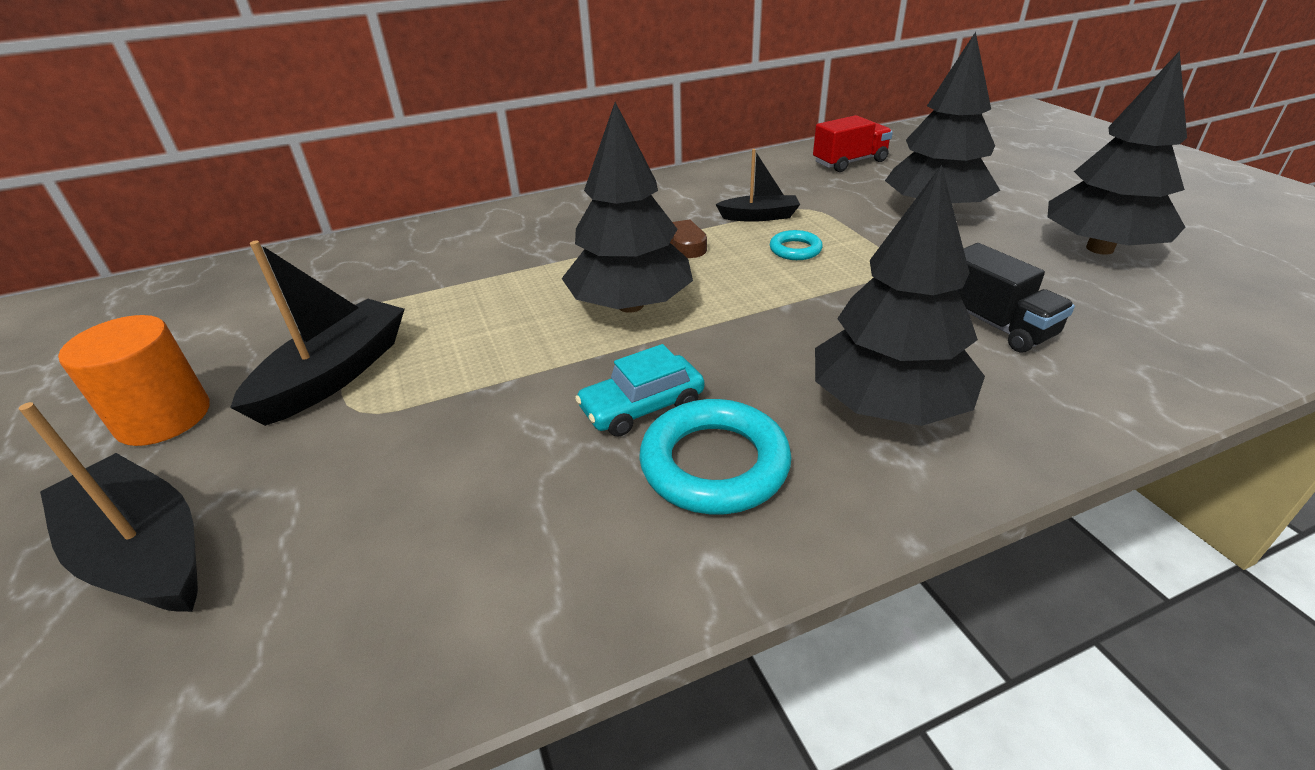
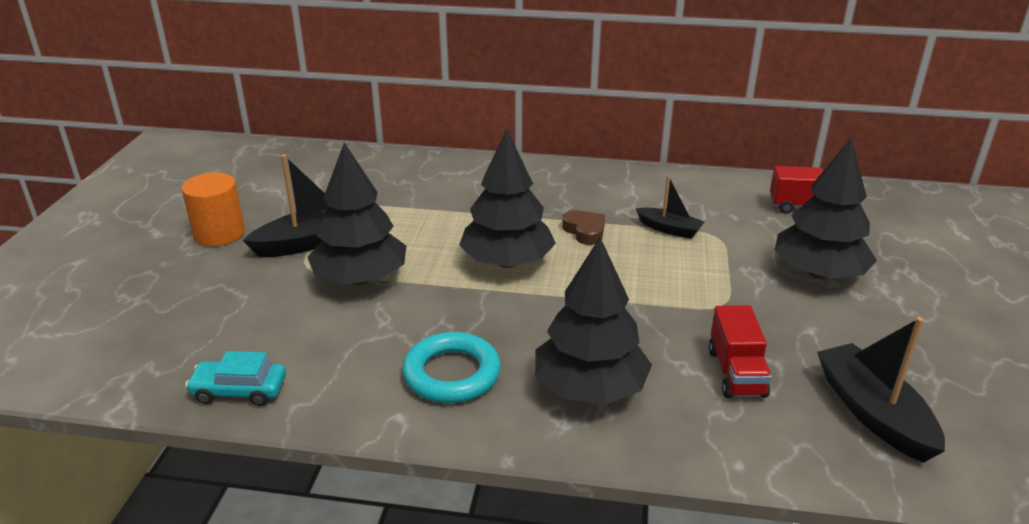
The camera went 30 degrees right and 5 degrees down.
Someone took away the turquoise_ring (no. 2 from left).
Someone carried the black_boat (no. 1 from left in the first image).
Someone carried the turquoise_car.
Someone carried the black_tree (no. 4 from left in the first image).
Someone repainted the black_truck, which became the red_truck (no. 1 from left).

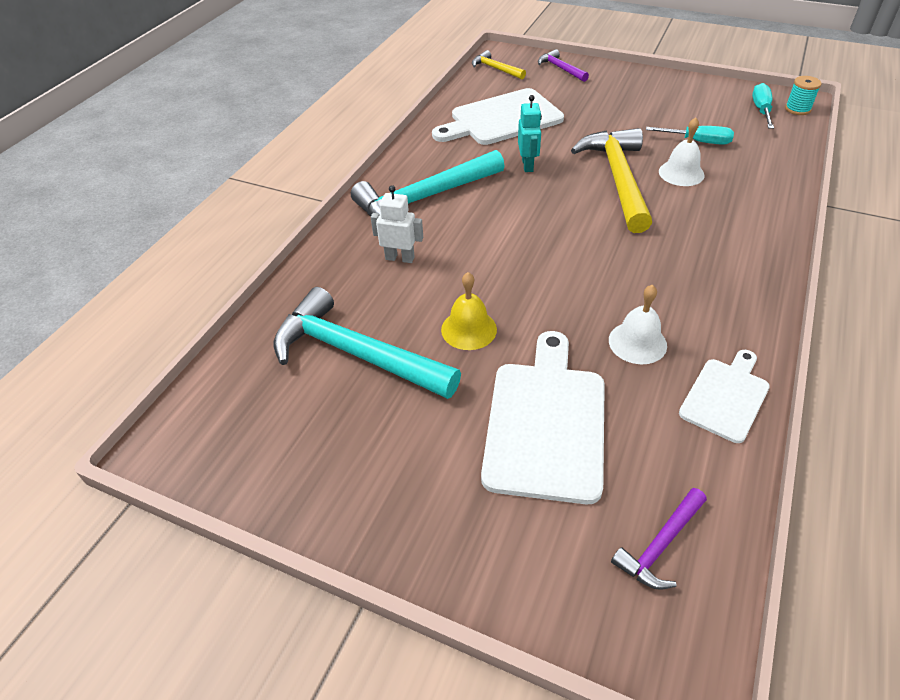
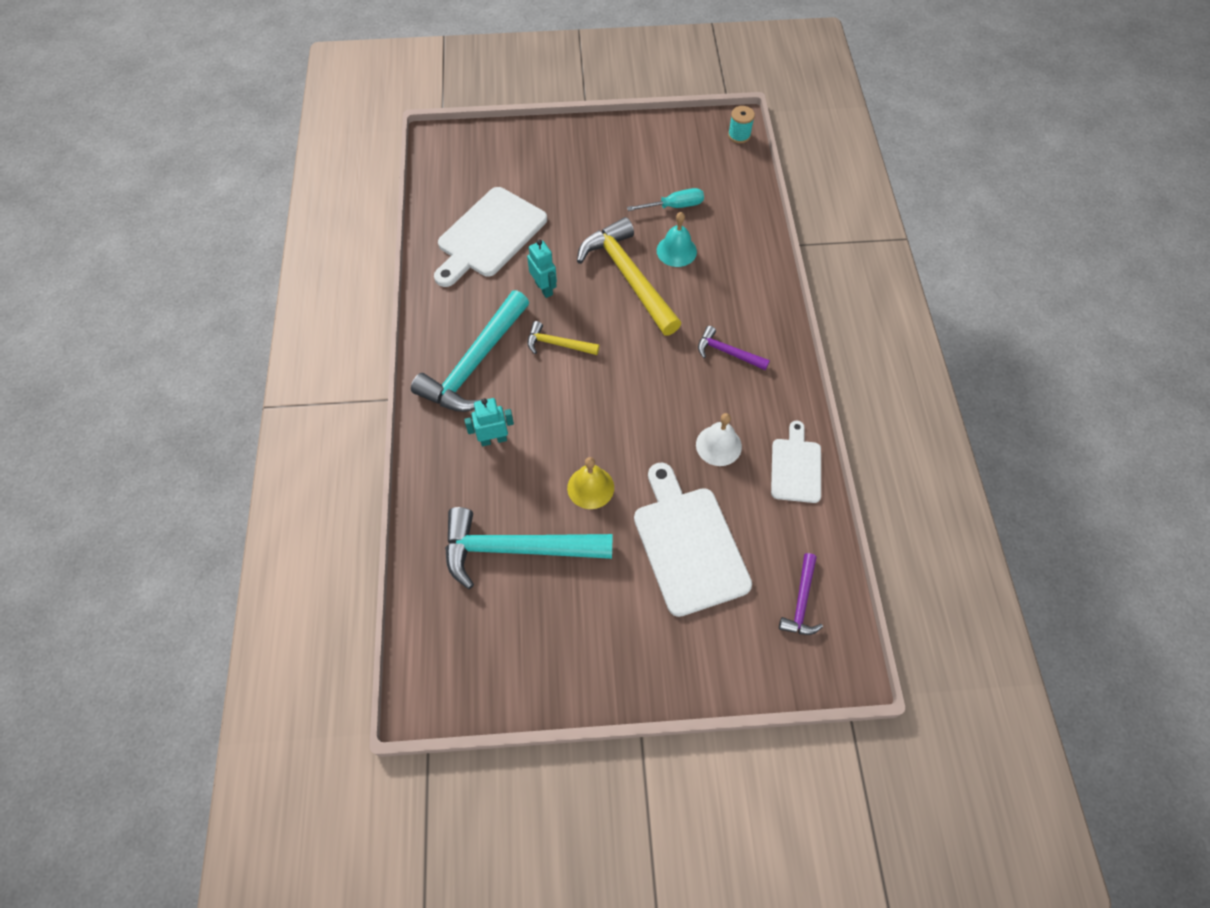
The camera went 30 degrees left and 15 degrees up.
Someone took away the turquoise_screwdriver (no. 2 from left).
Someone carried the yellow_hammer (no. 1 from left).
Someone carried the purple_hammer (no. 1 from left).
Someone repainted the white_robot, which became the turquoise_robot (no. 1 from left).
Someone repainted the white_bell (no. 2 from left), which became the turquoise_bell.

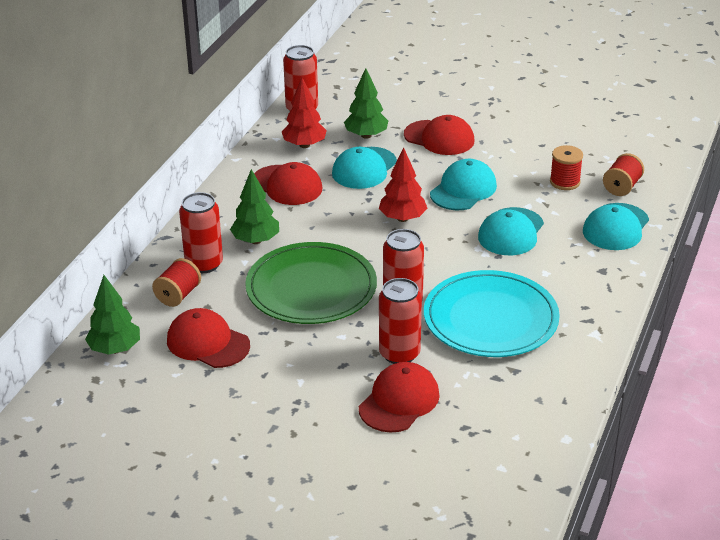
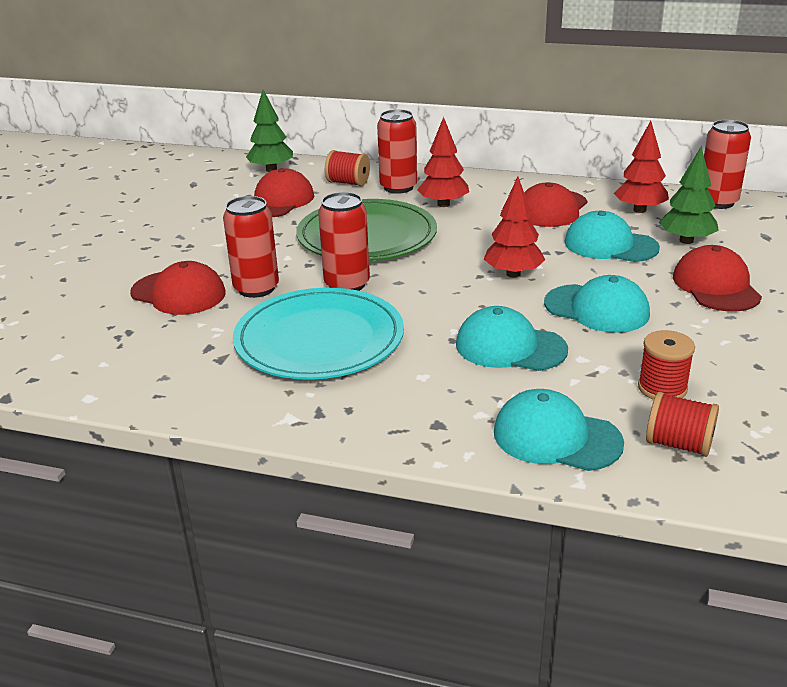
The camera went 85 degrees right and 5 degrees down.
Someone repainted the green_tree (no. 2 from left), which became the red_tree (no. 1 from left).
Someone rotated the red_cap (no. 4 from left) by 150 degrees clockwise.

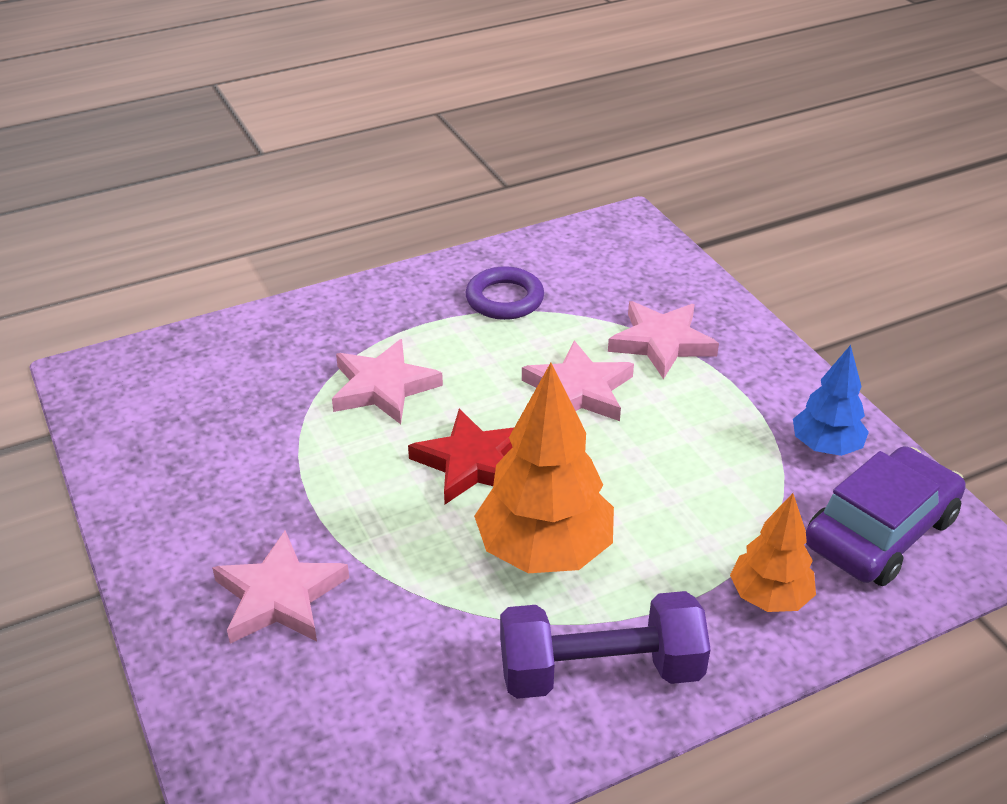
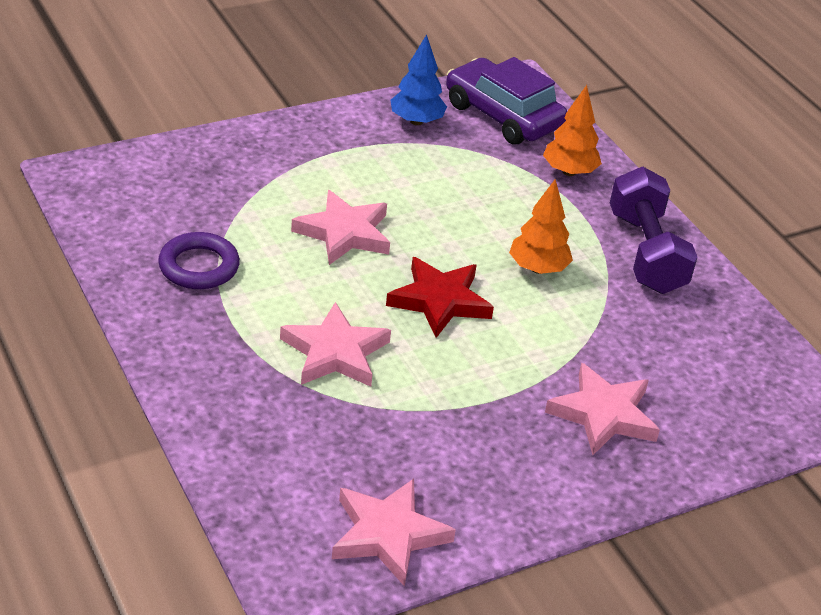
The camera went 95 degrees left and 0 degrees up.
Someone carried the pink_star (no. 4 from left in the first image).
Someone scaled the orange_tree (no. 1 from left) by 0.59.

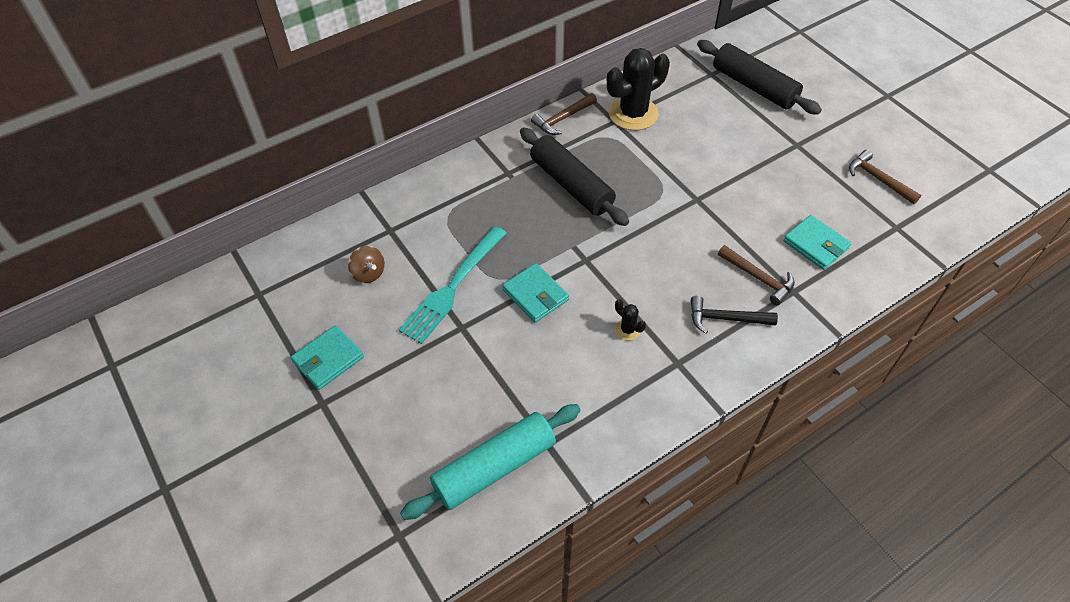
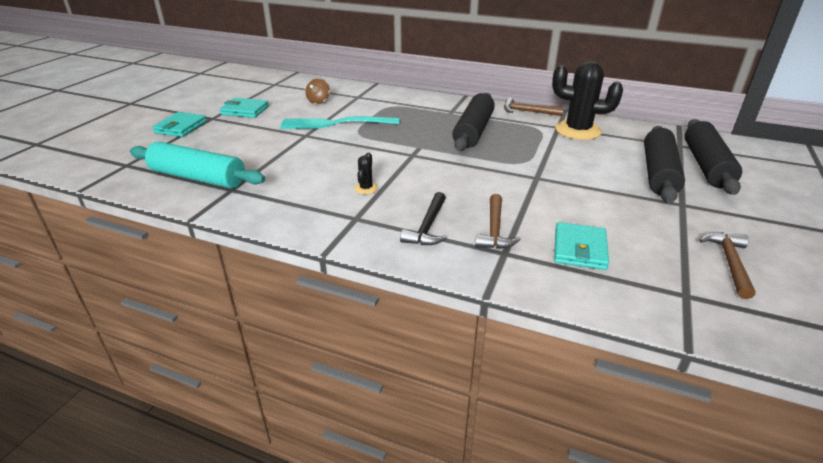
The camera went 55 degrees right and 20 degrees down.
Someone put down the black_rolling_pin (no. 2 from left).
Someone carried the turquoise_wallet (no. 2 from left in the first image).
Someone rotated the black_hammer by 135 degrees counterclockwise.

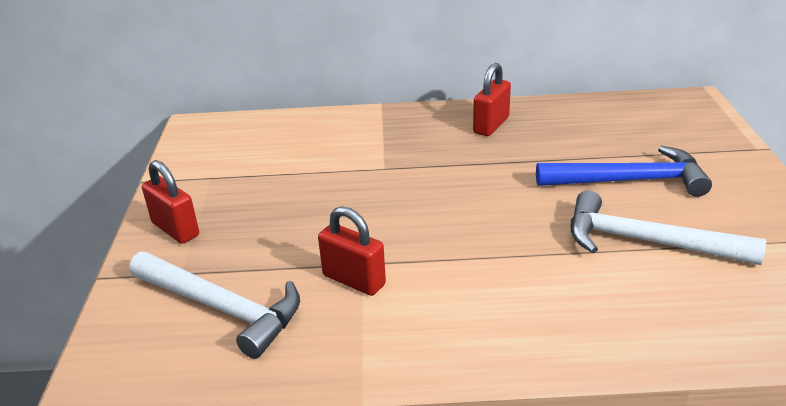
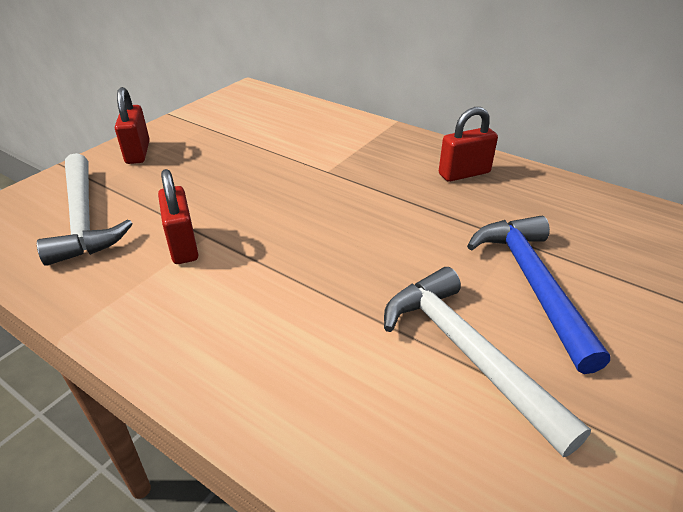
The camera went 35 degrees right and 5 degrees up.
Someone rotated the blue_hammer by 135 degrees counterclockwise.

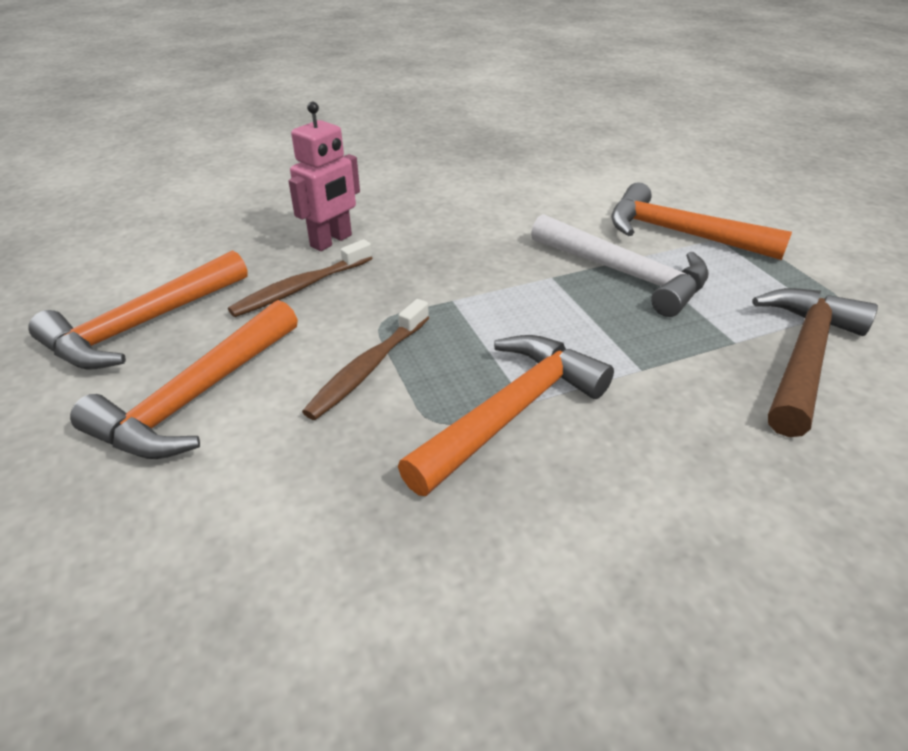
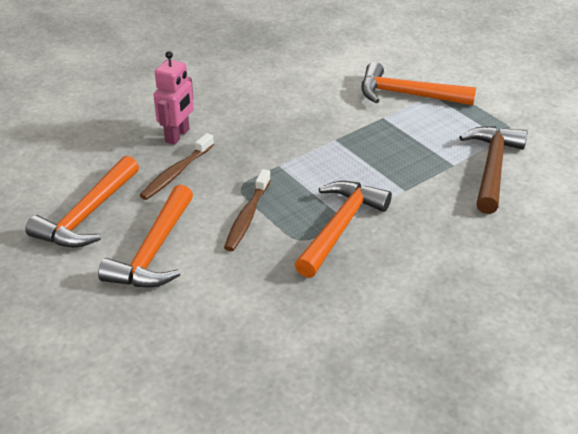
The camera went 15 degrees left and 0 degrees up.
Someone took away the white_hammer.

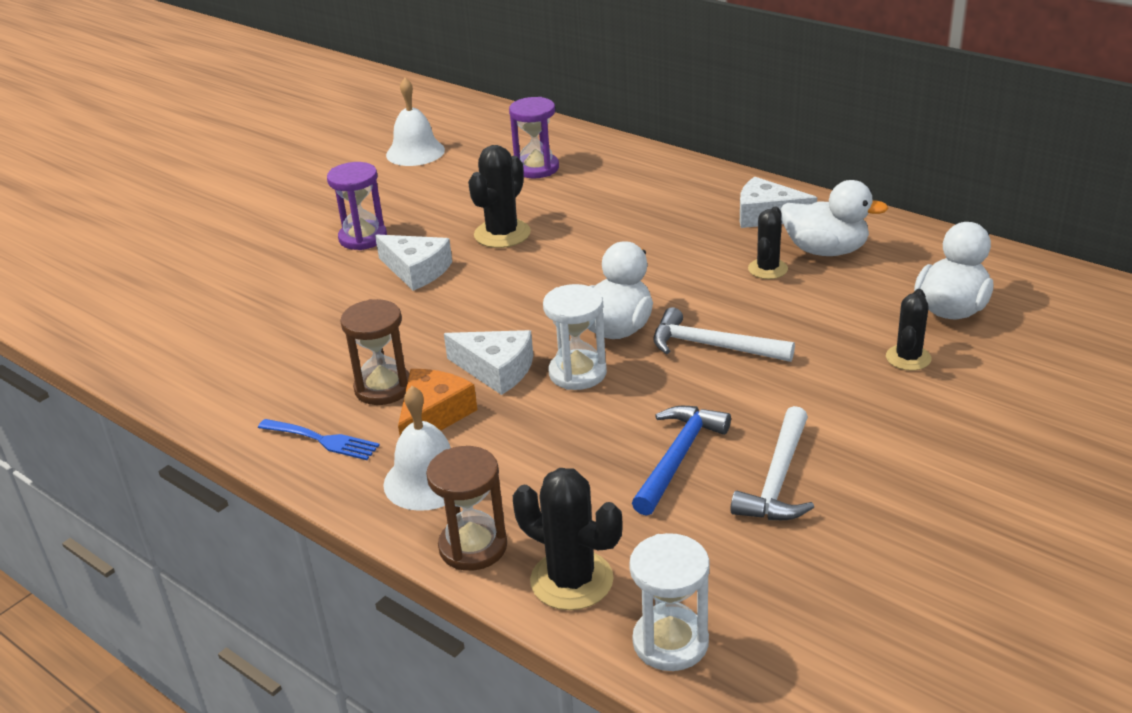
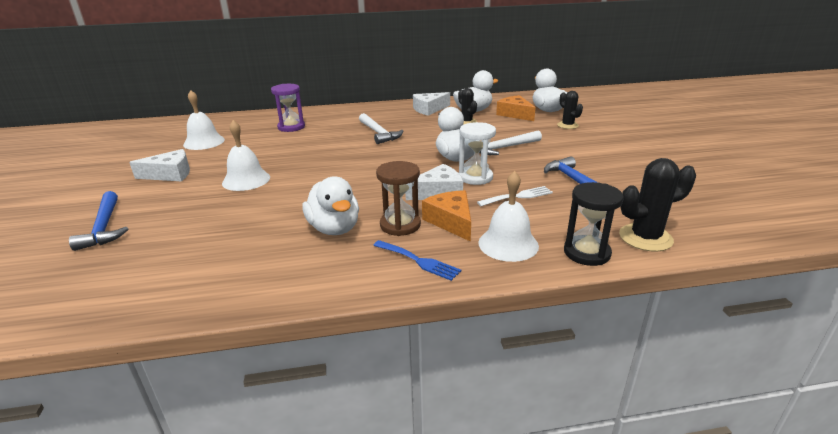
The camera went 50 degrees left and 5 degrees down.
Someone took away the black_cactus (no. 1 from left).
Someone took away the white_hourglass (no. 2 from left).
Someone put down the blue_hammer (no. 1 from left).
Someone put down the white_duck (no. 1 from left).
Someone put down the white_fork.
Someone put down the orange_cheese (no. 2 from left).
Someone carried the white_cheese (no. 1 from left).
Someone carried the white_hammer (no. 2 from left in the first image).
Someone swapped the purple_hourglass (no. 1 from left) for the white_bell (no. 2 from left).
Someone repainted the brown_hourglass (no. 2 from left), which became the black_hourglass.
Someone rotated the blue_fork by 60 degrees clockwise.

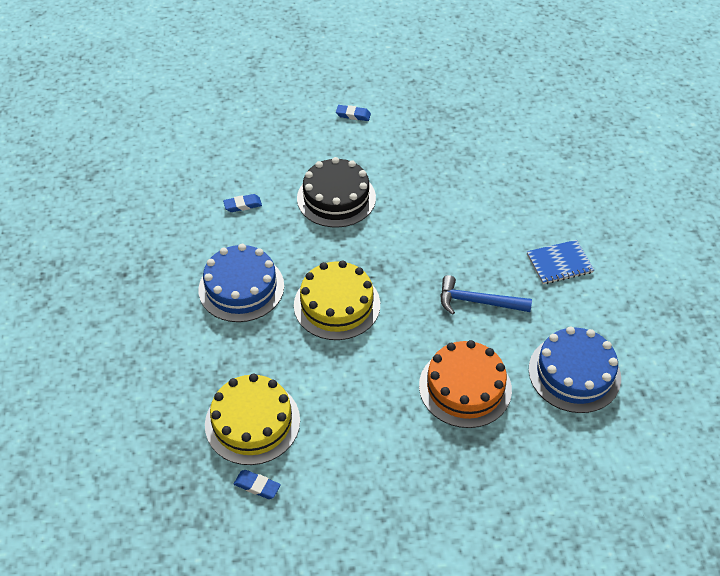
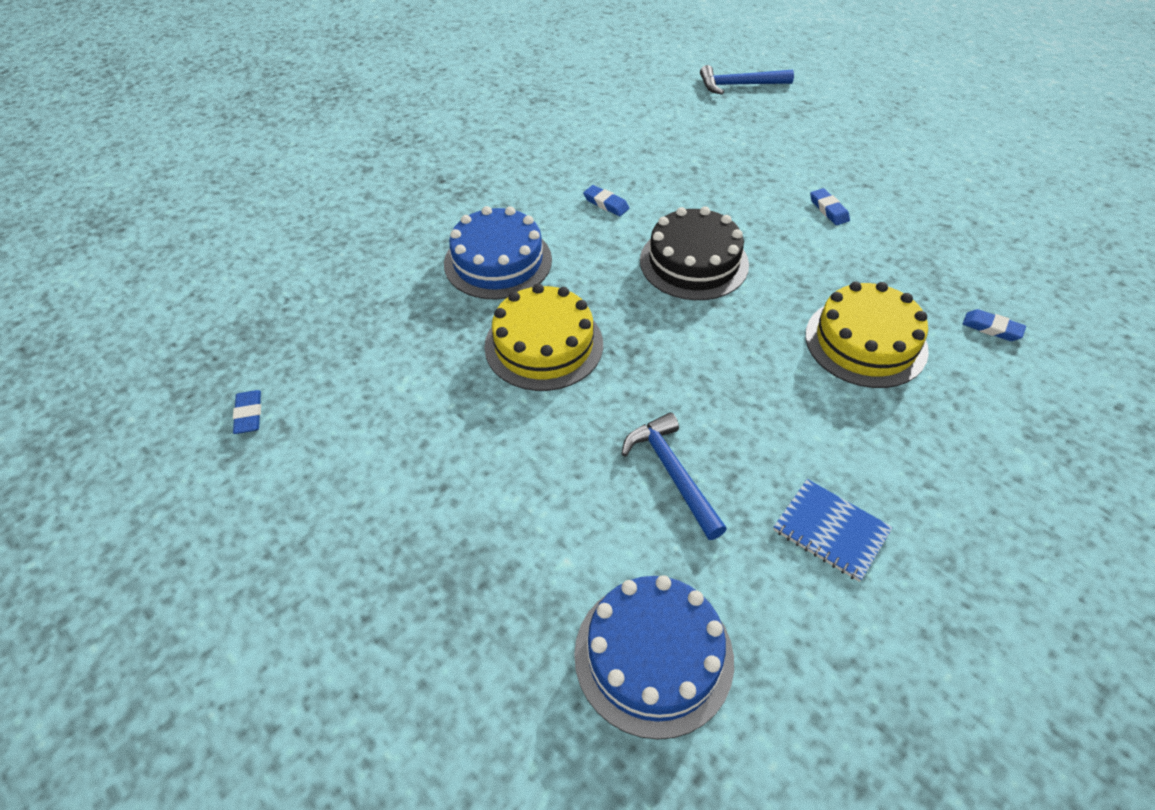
The camera went 55 degrees right and 0 degrees up.
Someone took away the orange_cake.
Someone put down the blue_hammer (no. 2 from left).
Someone put down the blue_eraser (no. 4 from left).
Someone carried the yellow_cake (no. 1 from left in the first image).

